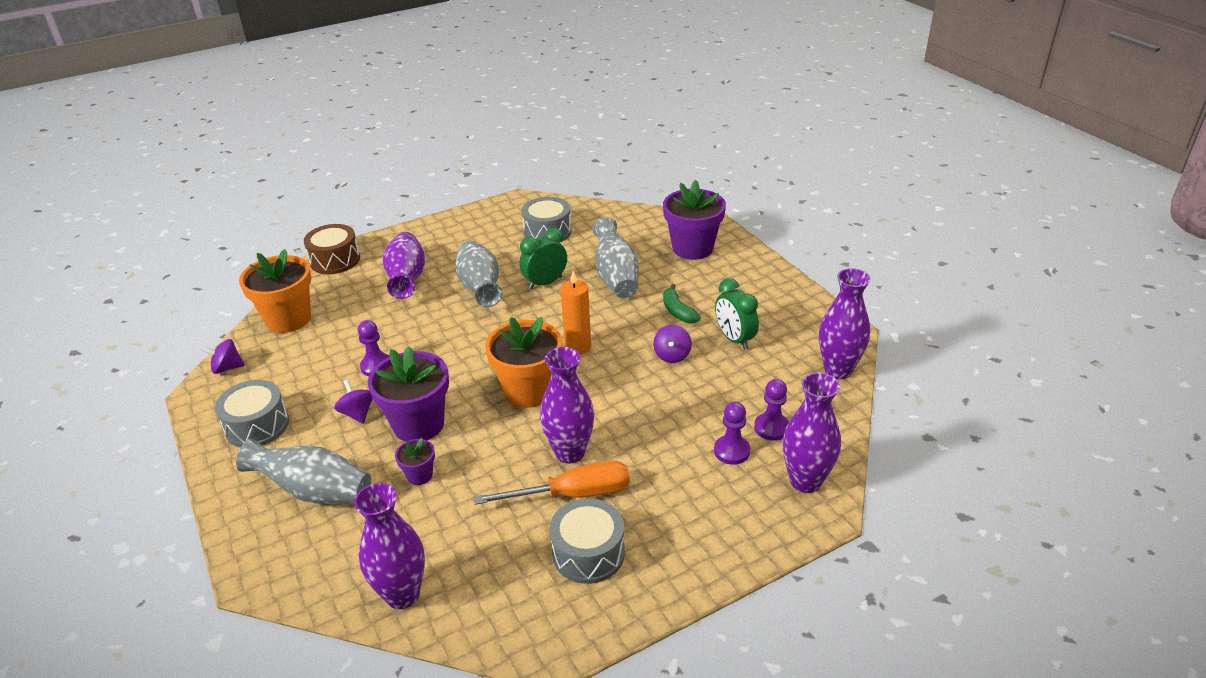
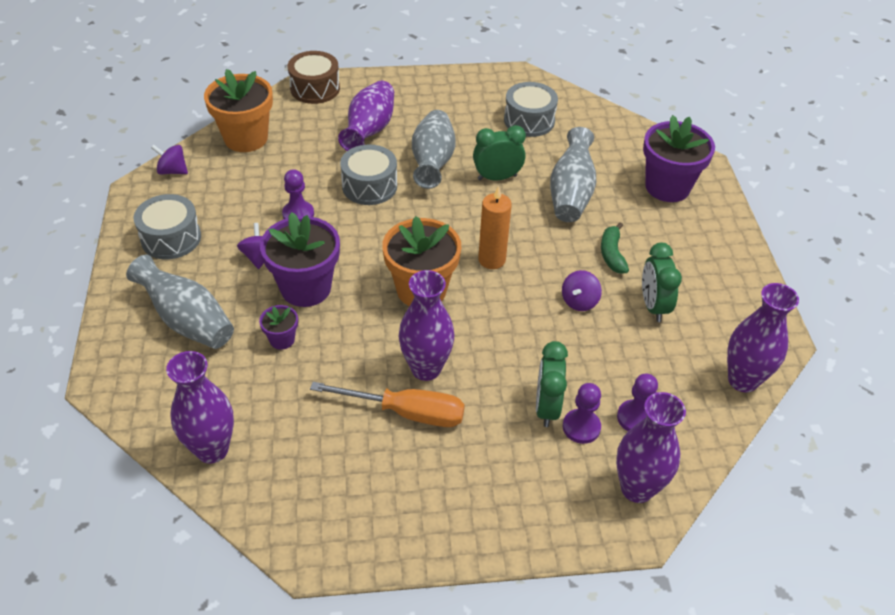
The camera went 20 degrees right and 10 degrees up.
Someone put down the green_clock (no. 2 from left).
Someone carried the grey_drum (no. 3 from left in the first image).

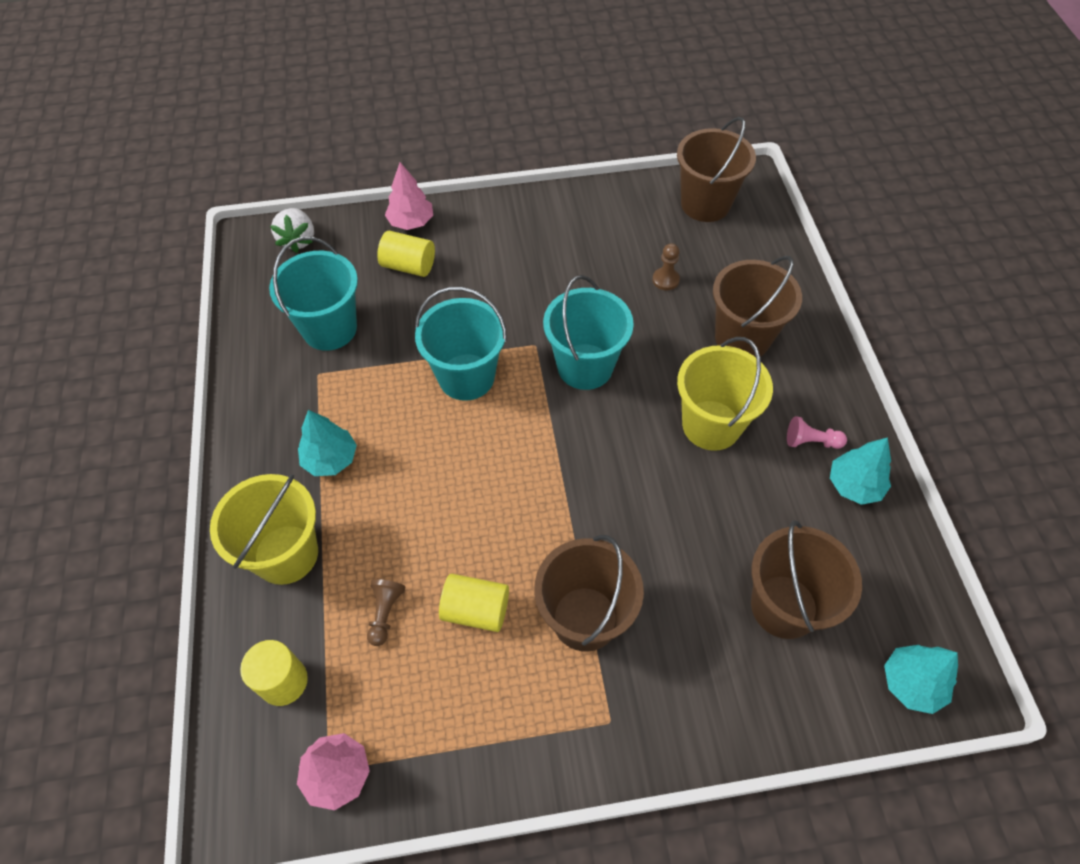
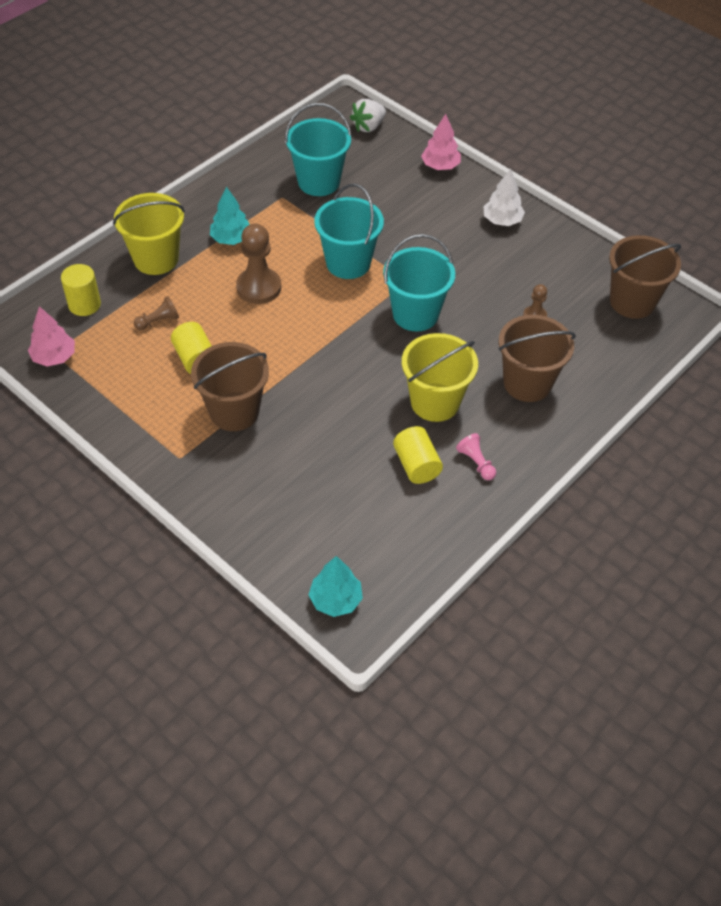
The camera went 50 degrees right and 5 degrees down.
Someone took away the brown_bucket (no. 4 from left).
Someone took away the turquoise_tree (no. 2 from left).
Someone put down the brown_pawn (no. 2 from left).
Someone put down the white_tree.
Someone carried the yellow_cylinder (no. 2 from left in the first image).

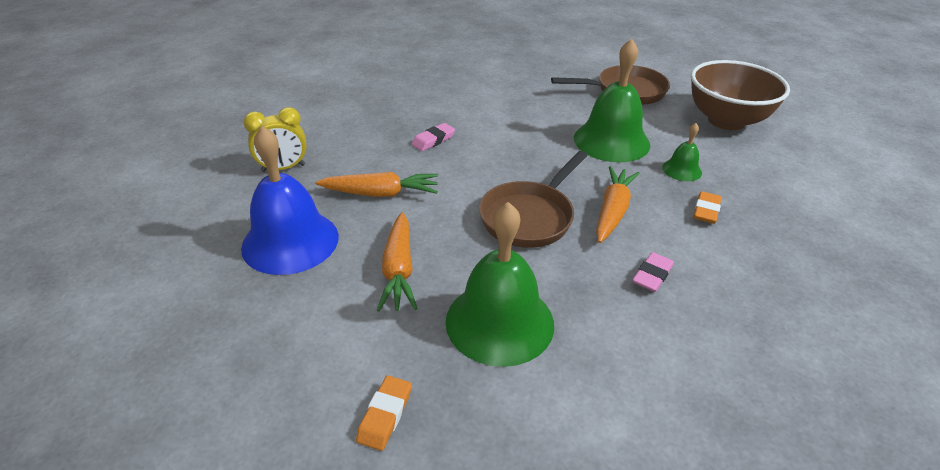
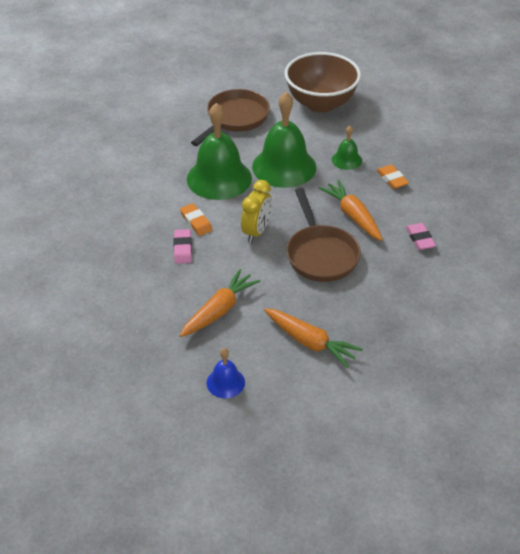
The camera went 50 degrees left and 5 degrees up.
Someone carried the yellow_clock.
Someone carried the orange_eraser (no. 1 from left).
Someone carried the green_bell (no. 1 from left).
Someone scaled the blue_bell by 0.48.

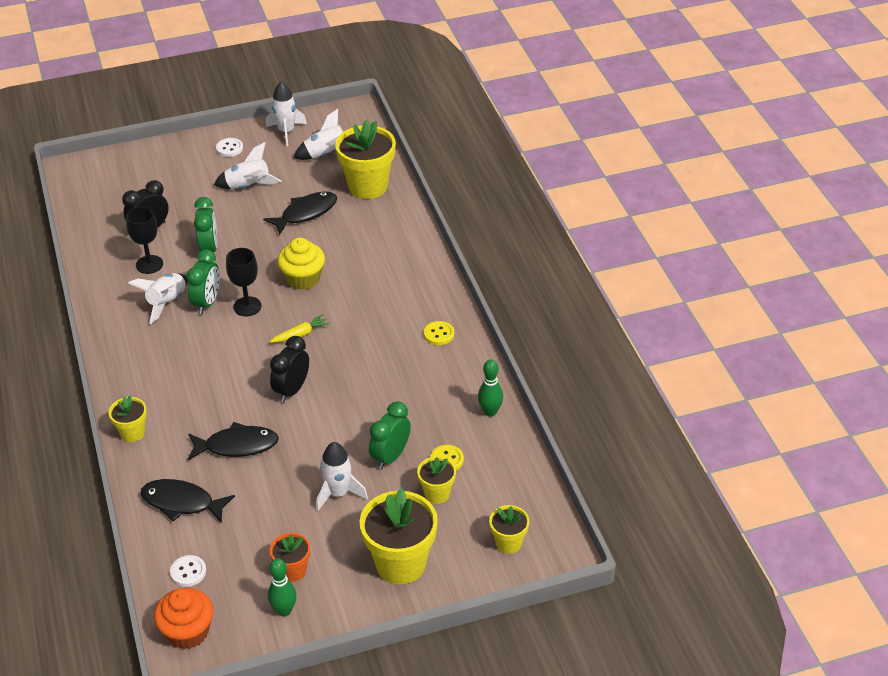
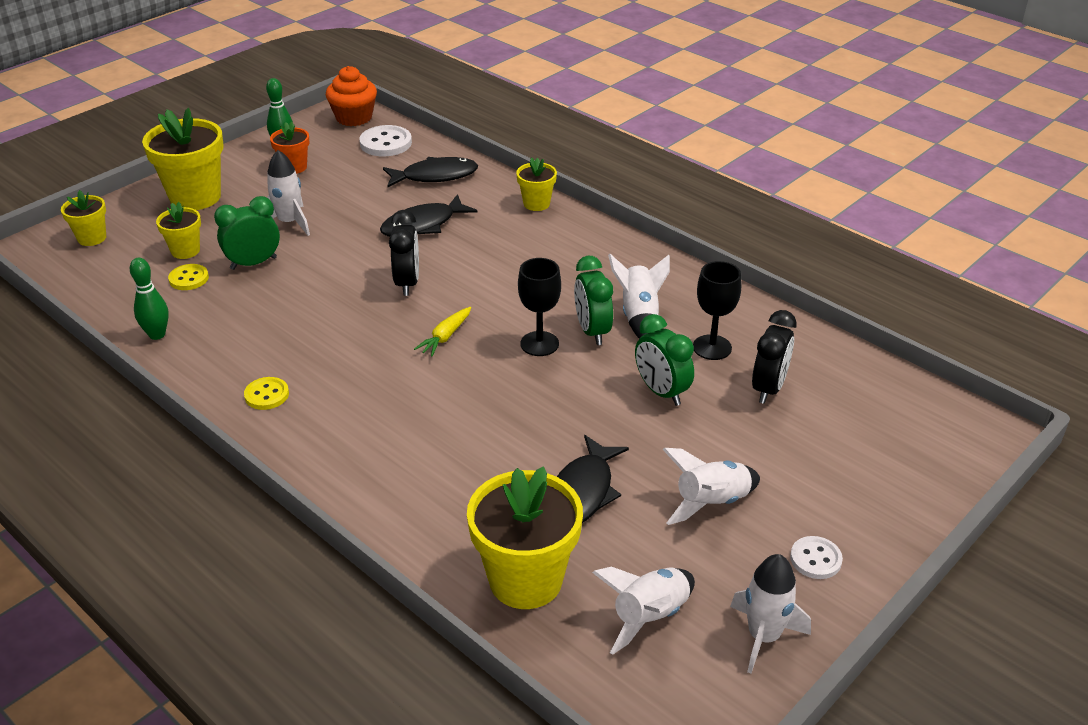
The camera went 150 degrees right and 5 degrees down.
Someone took away the yellow_cupcake.
Someone rotated the green_clock (no. 3 from left in the first image) by 120 degrees counterclockwise.
Someone scaled the white_button (no. 1 from left) by 1.58.

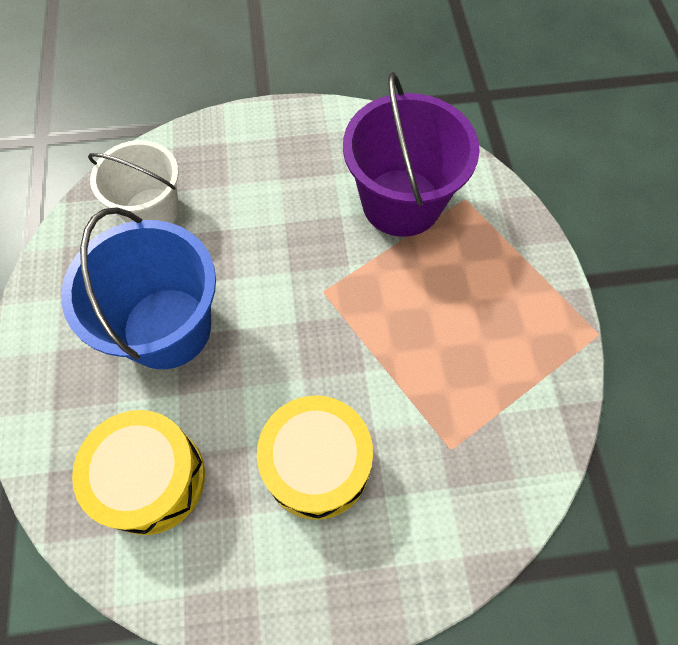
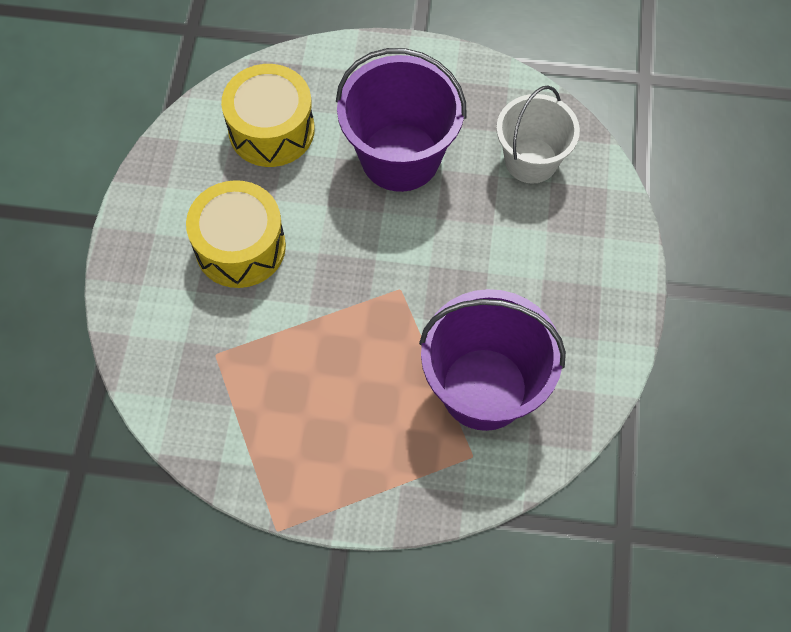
The camera went 105 degrees right and 0 degrees up.
Someone repainted the blue_bucket, which became the purple_bucket (no. 1 from left).

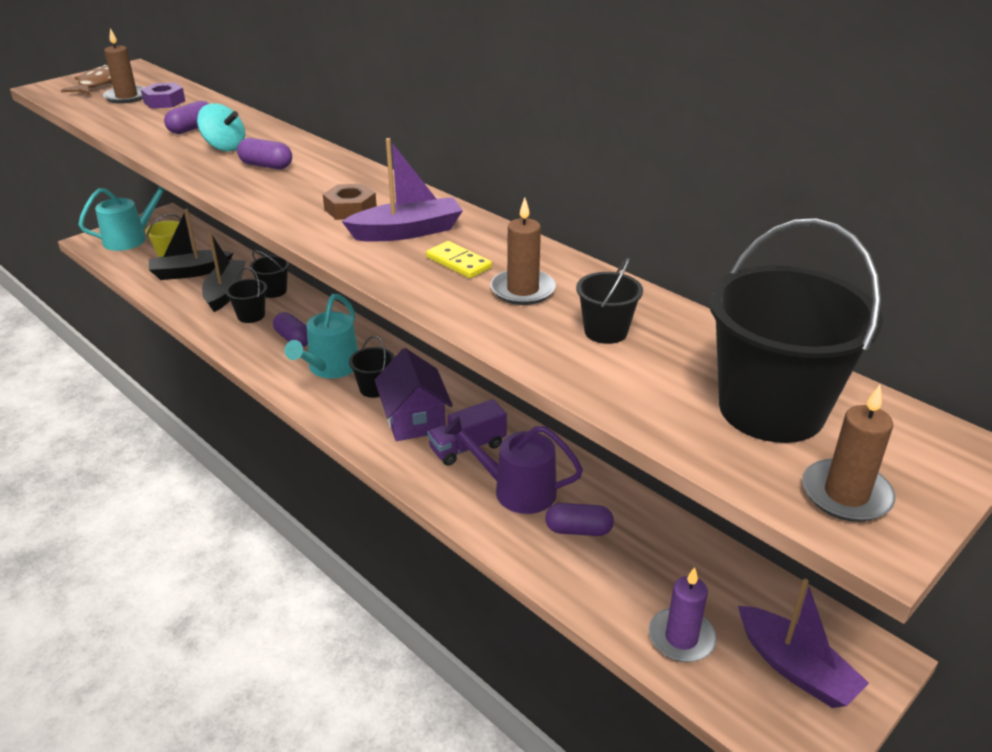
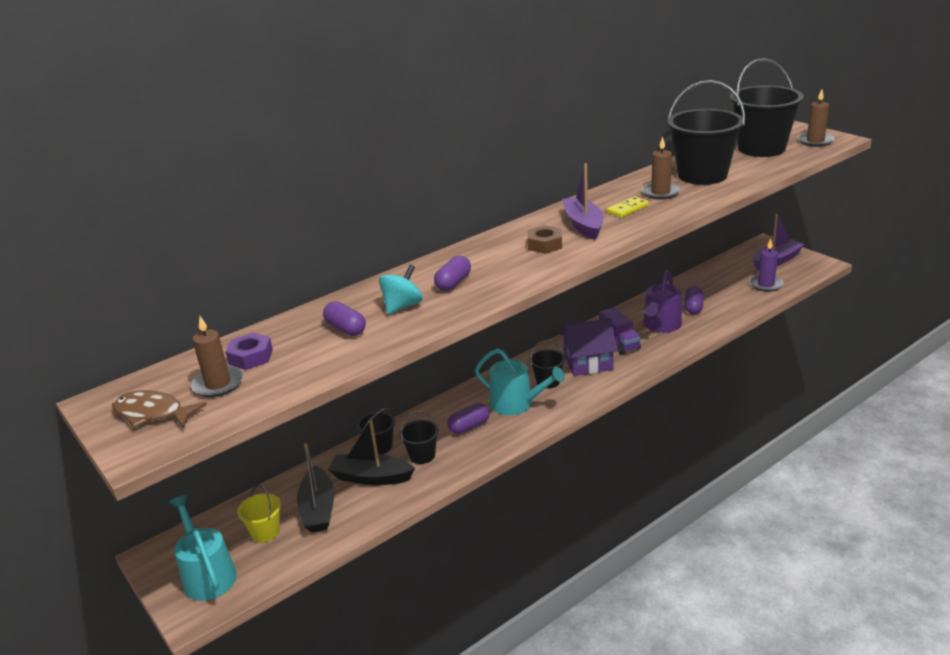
The camera went 80 degrees left and 5 degrees down.
Someone scaled the black_bucket (no. 4 from left) by 2.12.

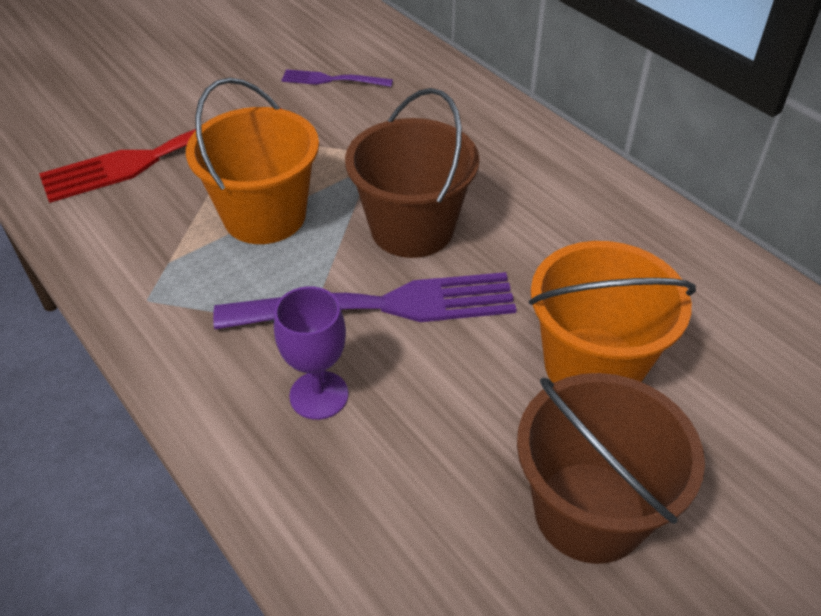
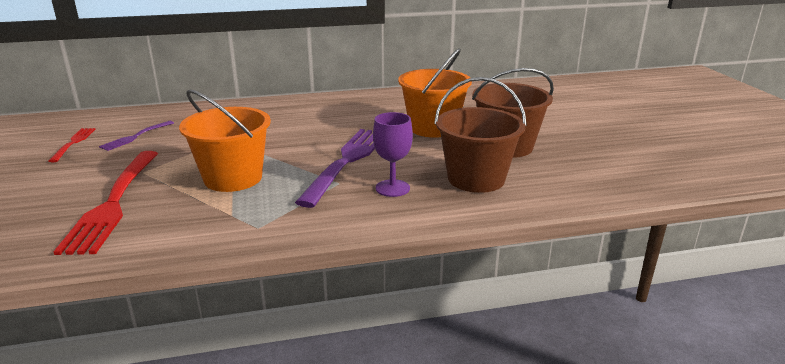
The camera went 65 degrees left and 20 degrees down.
Someone put down the red_fork (no. 1 from left).
Someone carried the brown_bucket (no. 1 from left).

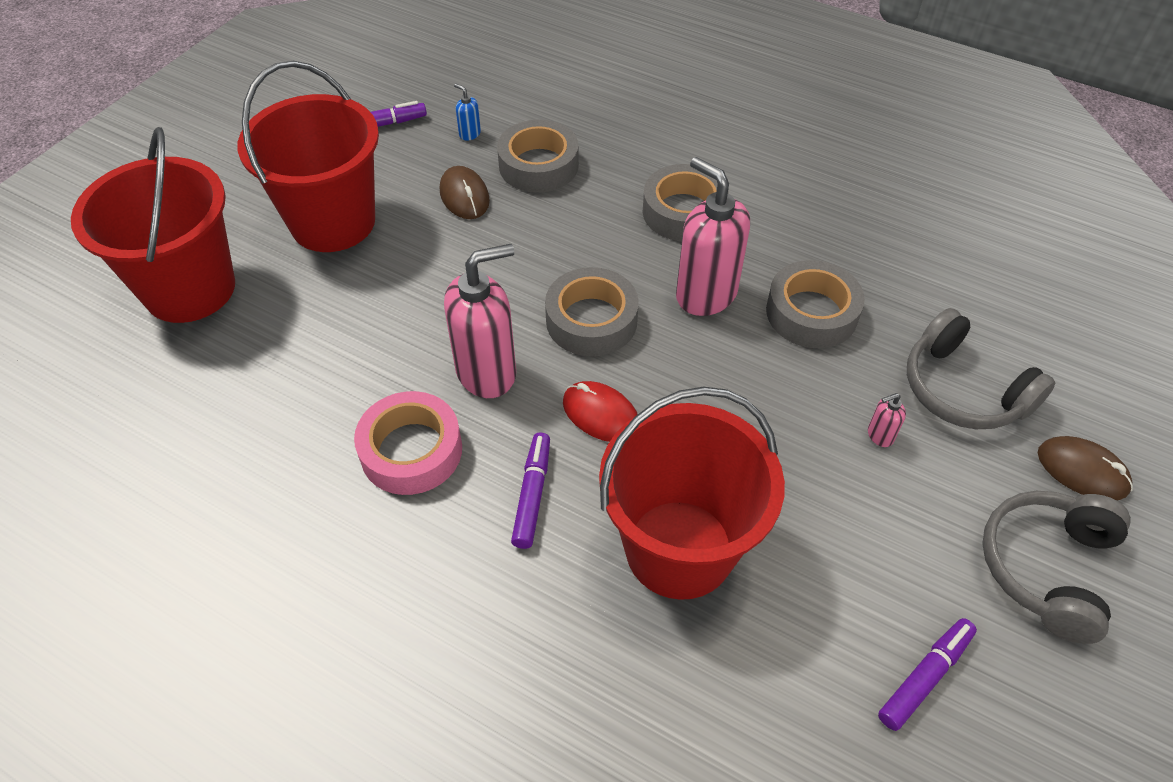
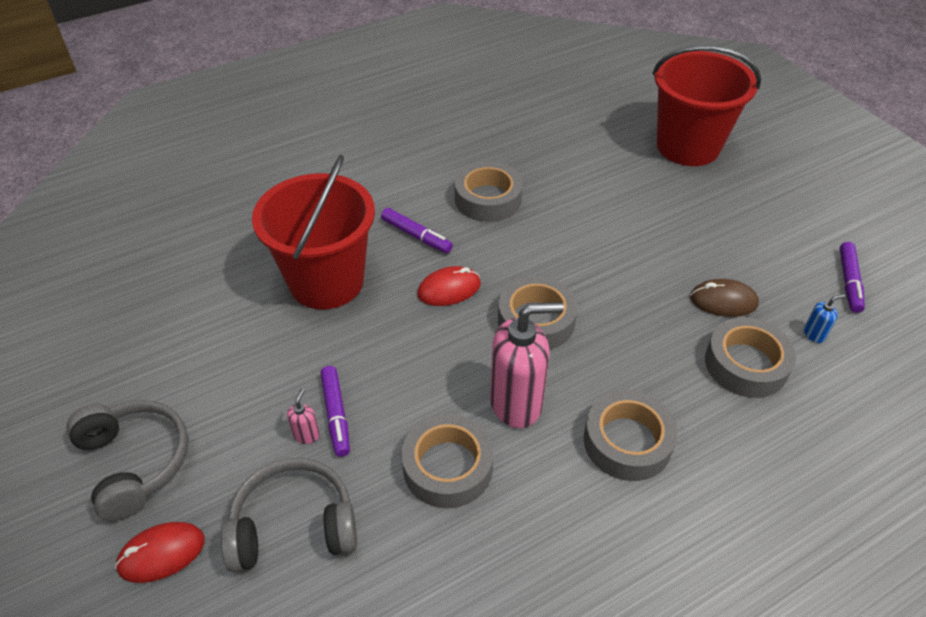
The camera went 120 degrees right and 5 degrees down.
Someone took away the red_bucket (no. 2 from left).
Someone took away the pink_soap_dispenser (no. 1 from left).
Someone carried the purple_marker (no. 3 from left in the first image).
Someone repainted the pink_tape, which became the grey_tape (no. 2 from left).
Someone repainted the brown_mouse (no. 2 from left), which became the red_mouse (no. 1 from left).

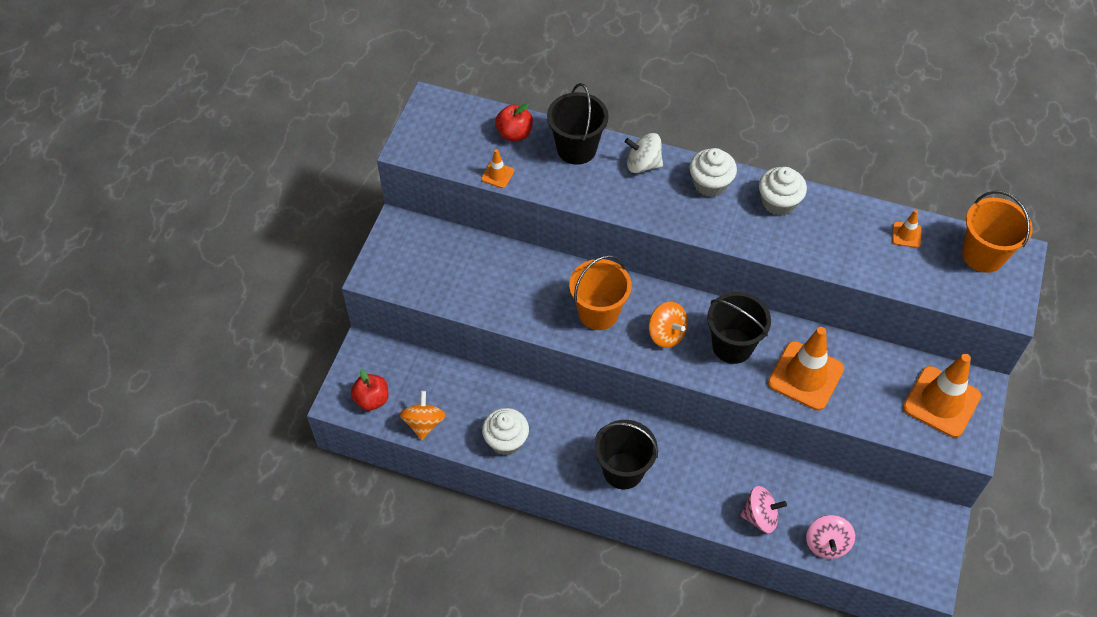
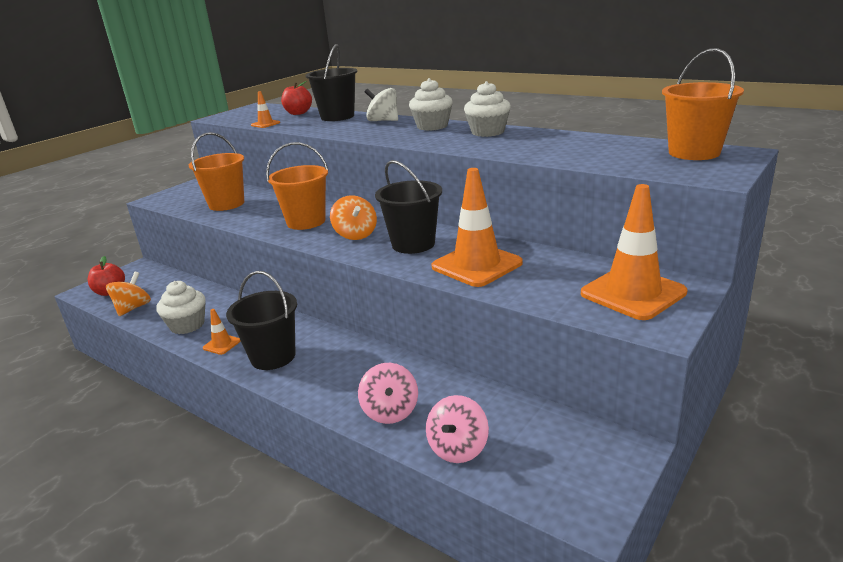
The camera went 20 degrees right and 30 degrees down.
Someone put down the orange_bucket (no. 1 from left).
Someone carried the orange_traffic_cone (no. 3 from left in the first image).
Someone rotated the pink_spinning_top (no. 1 from left) by 60 degrees clockwise.

